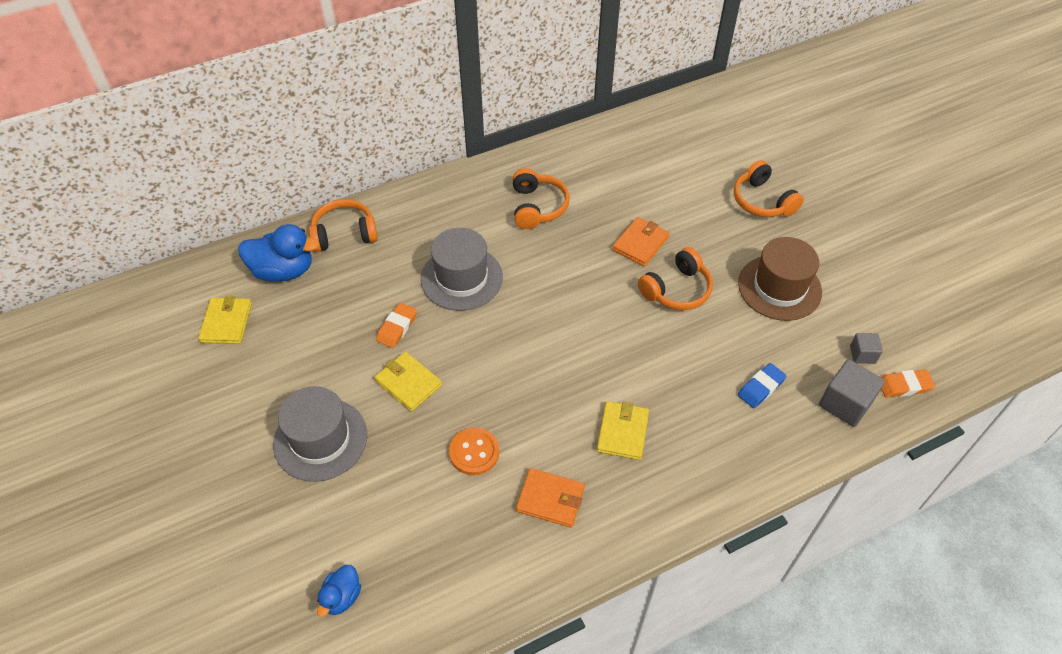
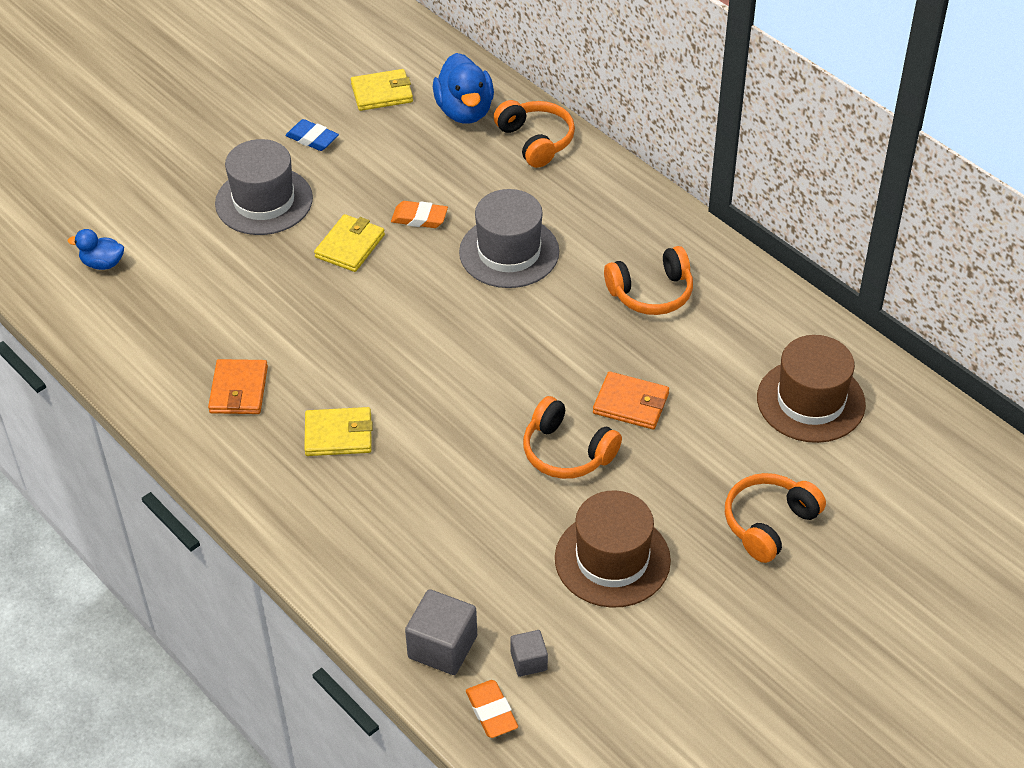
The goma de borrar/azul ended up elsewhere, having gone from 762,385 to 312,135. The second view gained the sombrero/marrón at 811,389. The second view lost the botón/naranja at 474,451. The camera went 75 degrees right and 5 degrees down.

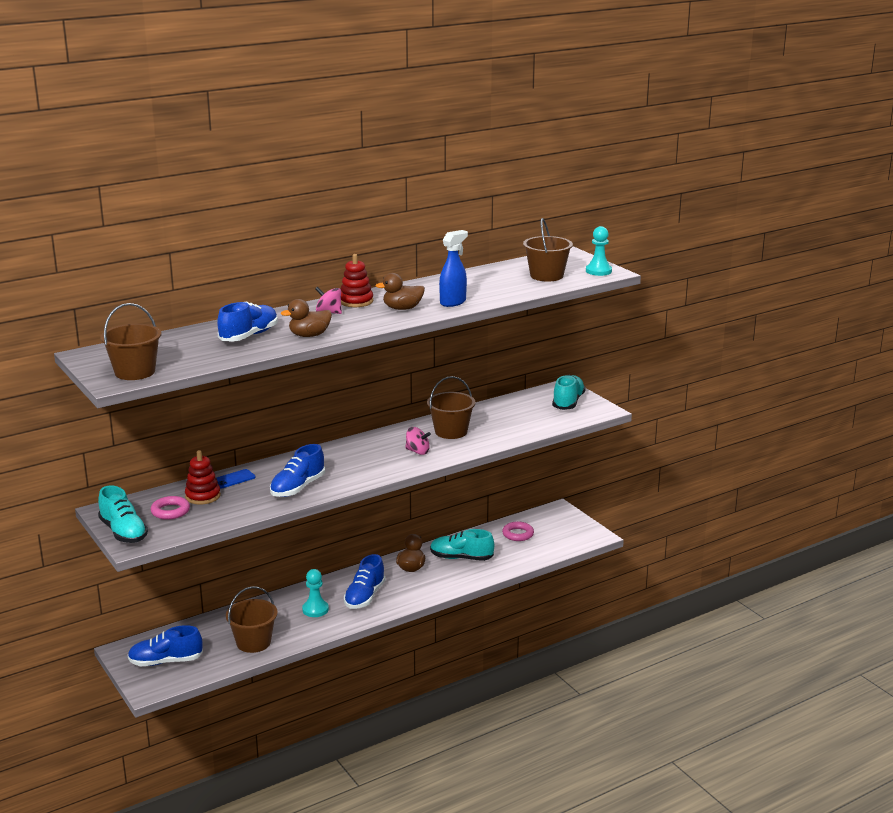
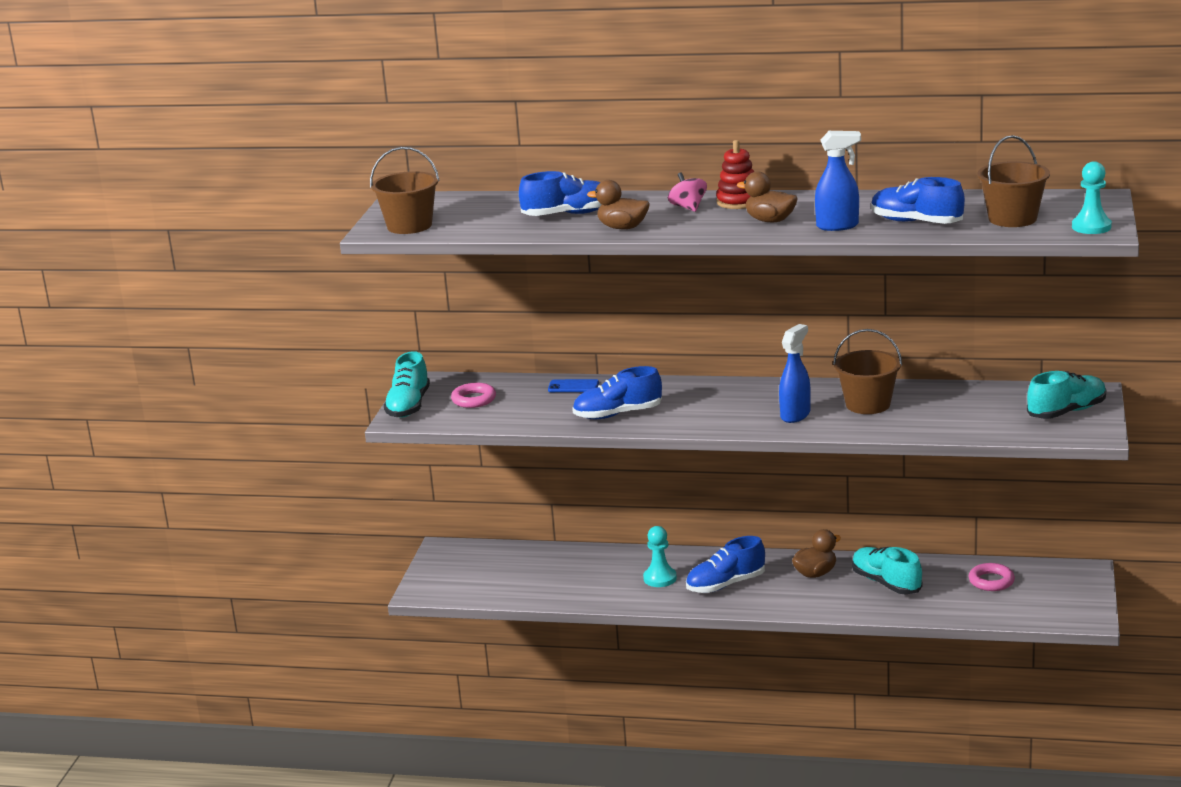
Where the peonza/rosa stood at 418,441, the pulverizador/azul came to stand at 795,373. The zapato/azul ended up elsewhere, having gone from 165,645 to 918,200. The second view lost the juguete apilable/rojo at 203,477. The second view lost the balde/marrón at 252,619. The camera went 45 degrees right and 0 degrees up.

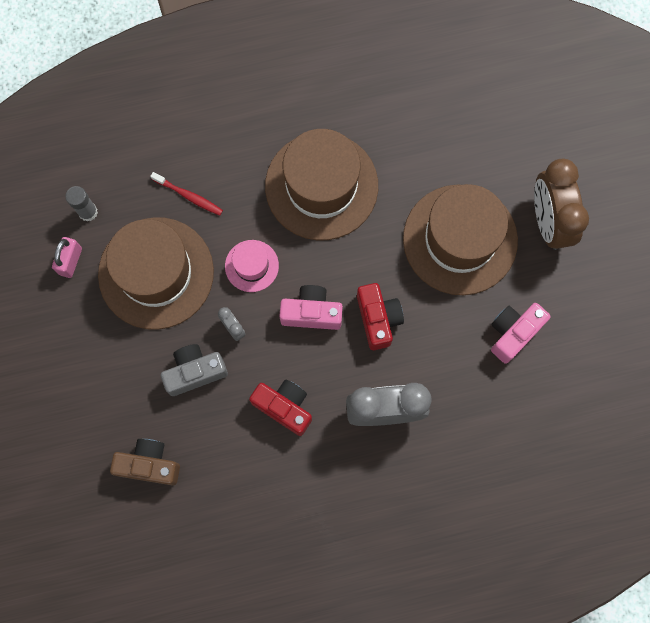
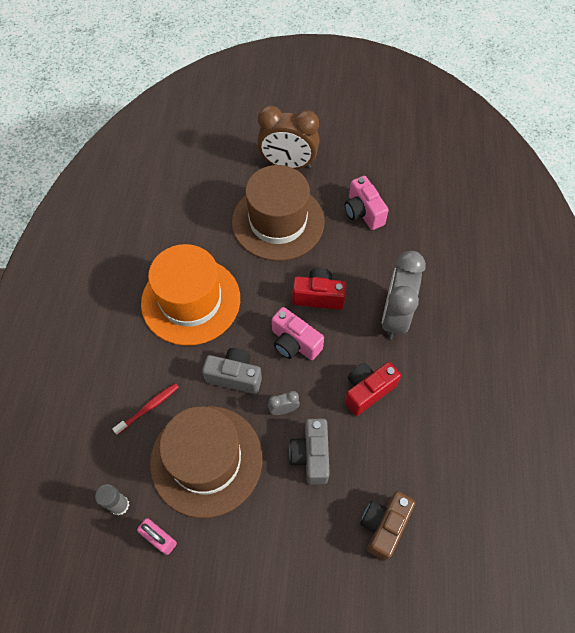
What was the sombrero/marrón at 321,184 turned into the sombrero/naranja at 190,295. Where the sombrero/rosa stood at 252,266, the cámara/gris came to stand at 232,371. The cámara/rosa at 311,307 ended up facing another way, 75 degrees counterclockwise from before. The camera went 70 degrees left and 15 degrees down.

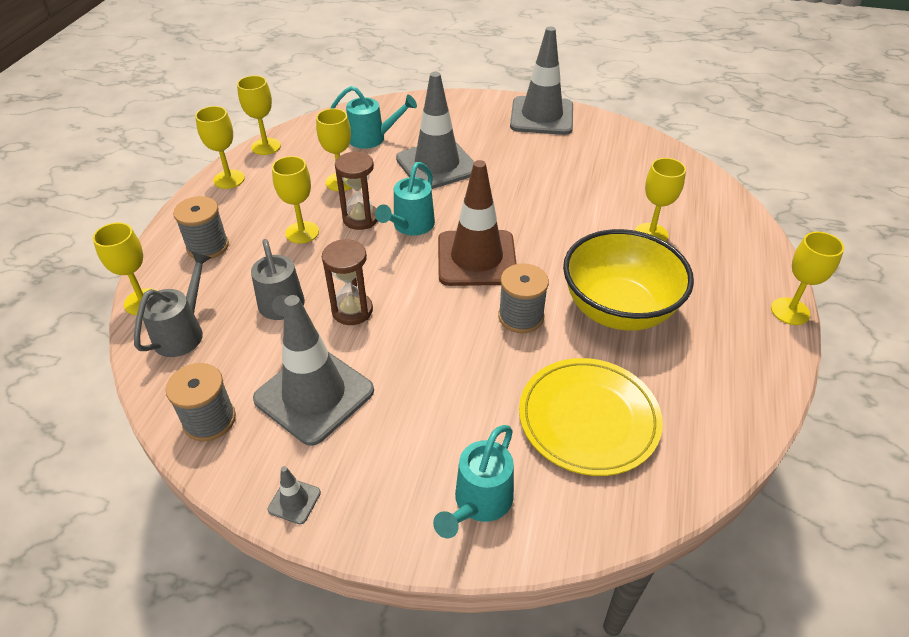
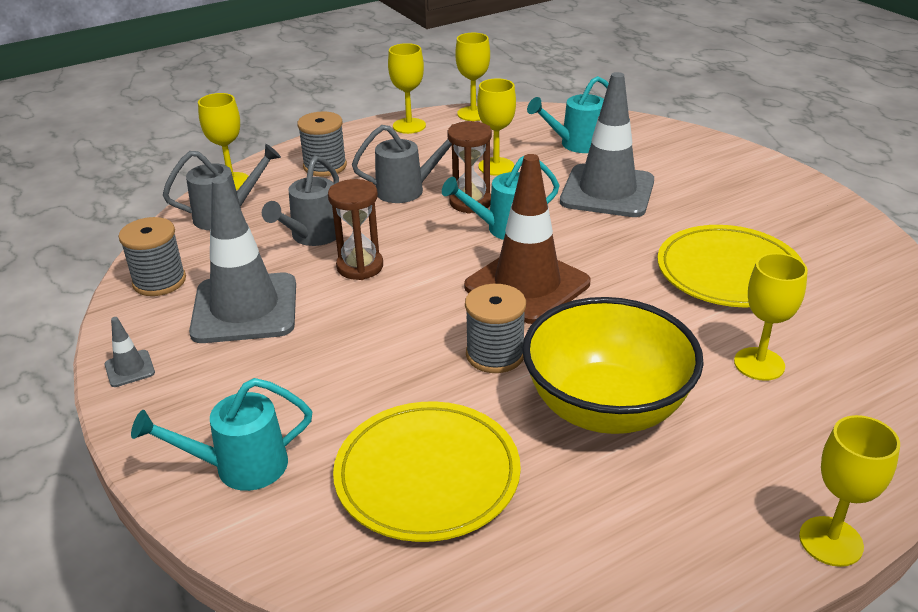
Where the copa/amarillo stood at 295,200, the regadera/gris came to stand at 402,164. The regadera/turquesa at 373,117 ended up facing another way, 105 degrees clockwise from before. The second view gained the plato/amarillo at 731,266. The second view lost the cono de tráfico/gris at 541,81. The camera went 45 degrees right and 10 degrees down.

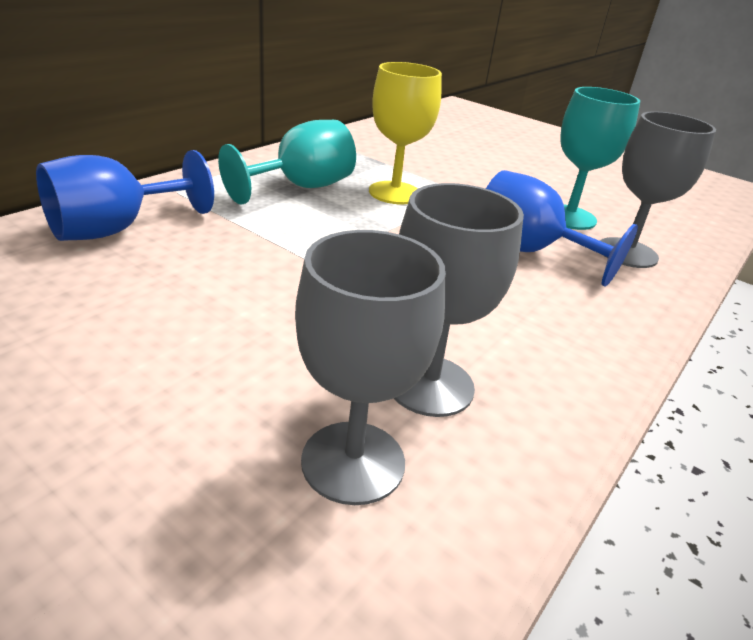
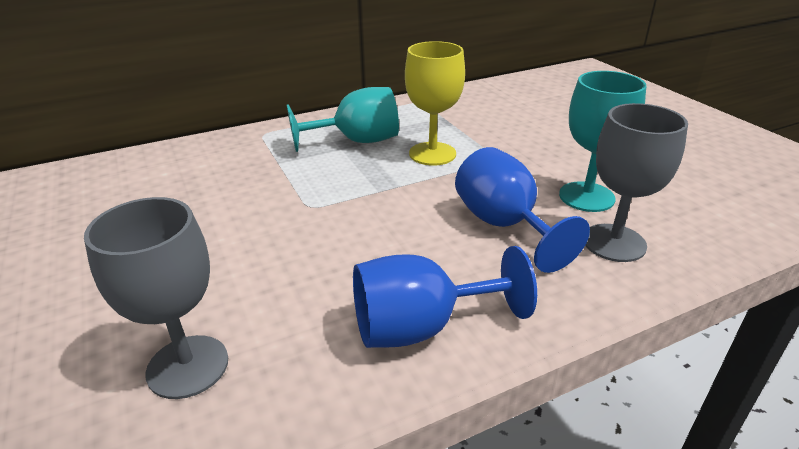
The copa/azul ended up elsewhere, having gone from 125,195 to 445,297. The second view lost the copa/gris at 459,300. The camera went 30 degrees right and 0 degrees up.

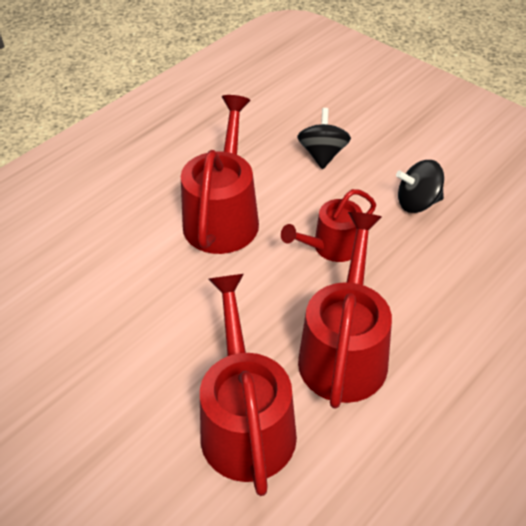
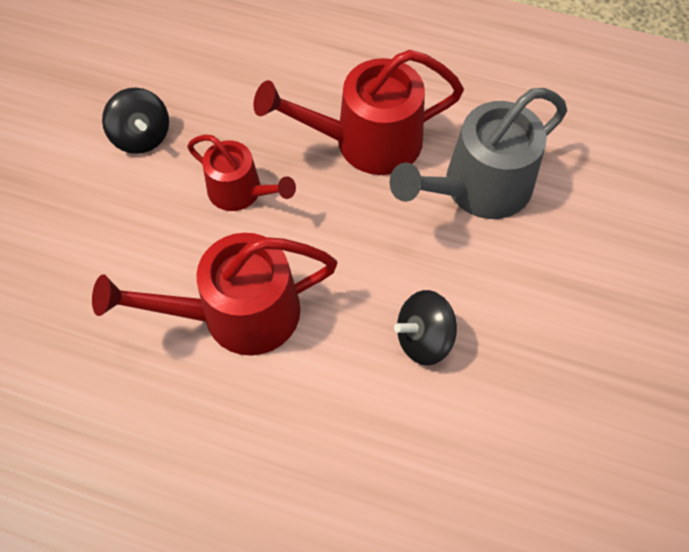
What was the regadera/rojo at 248,385 turned into the regadera/gris at 478,153. The peonza/negro ended up elsewhere, having gone from 324,138 to 425,328. The camera went 115 degrees left and 15 degrees up.

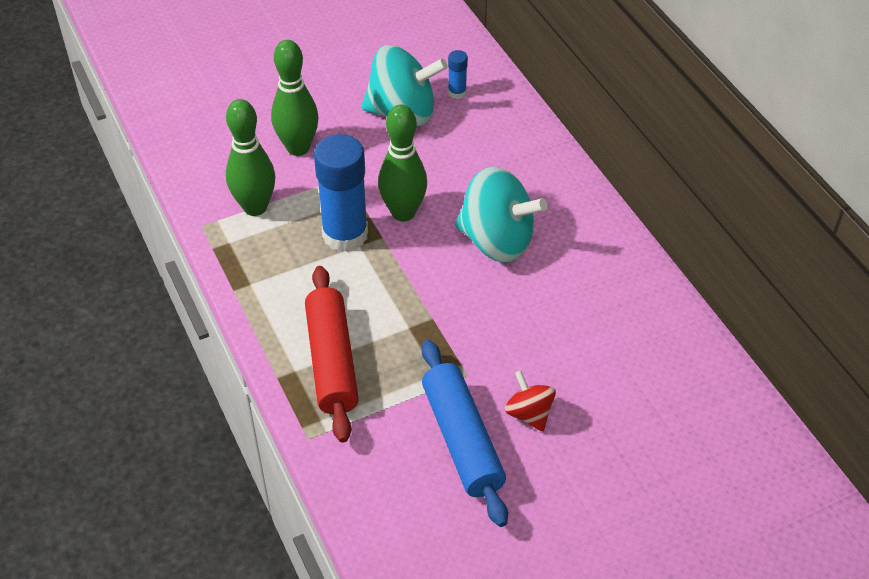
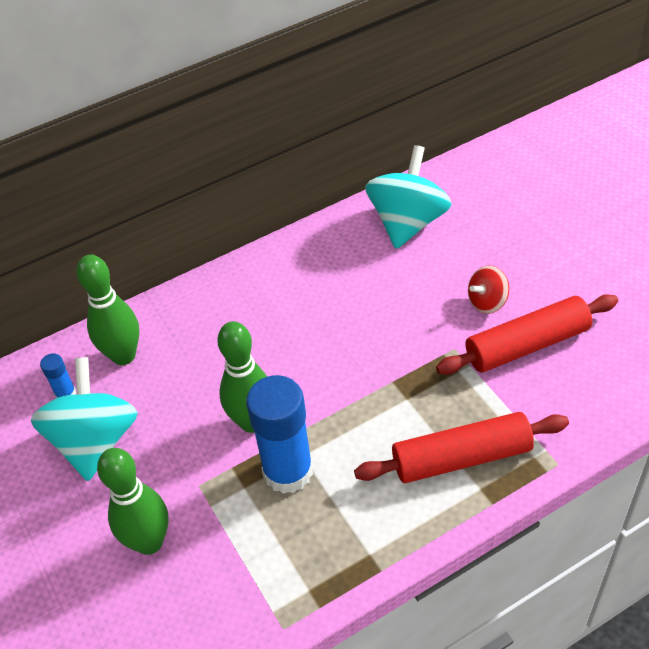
The bolo/verde ended up elsewhere, having gone from 250,157 to 107,310. The peonza/turquesa ended up elsewhere, having gone from 501,214 to 408,197. What was the rodillo/azul at 465,433 turned into the rodillo/rojo at 527,334. The camera went 90 degrees left and 0 degrees up.

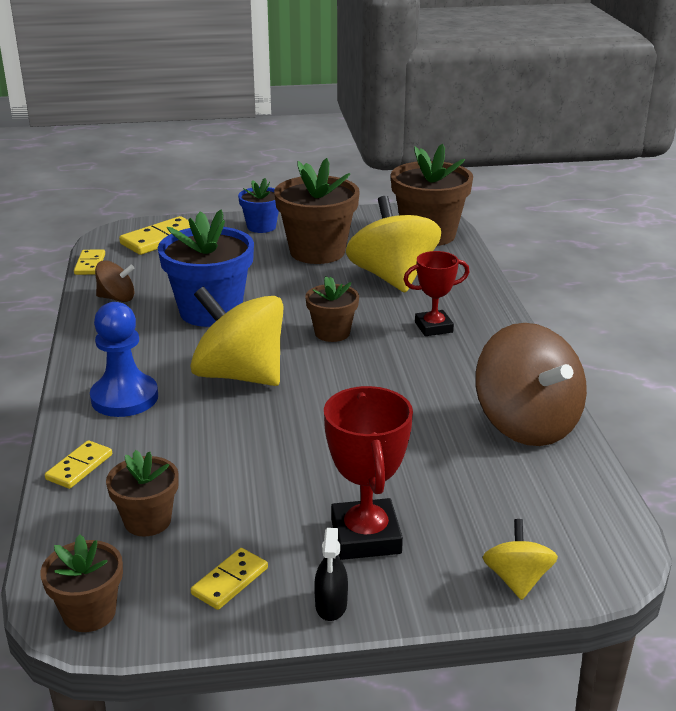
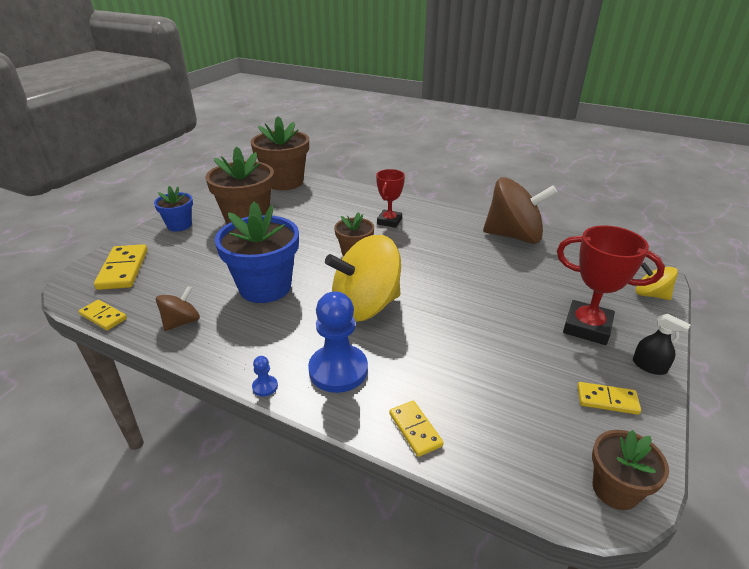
The second view gained the peón/azul at 265,376. The ficha de dominó/amarillo at 229,579 ended up facing another way, 60 degrees counterclockwise from before. The second view lost the maceta/marrón at 142,493. The second view lost the peonza/amarillo at 393,244. The camera went 55 degrees left and 5 degrees up.

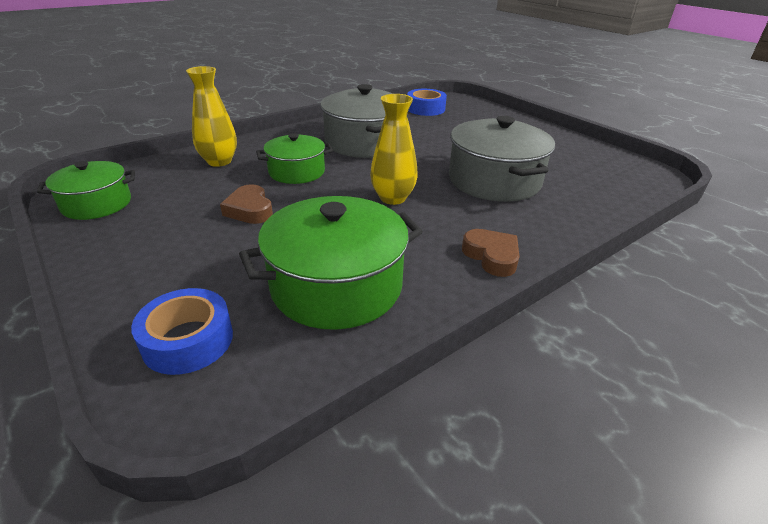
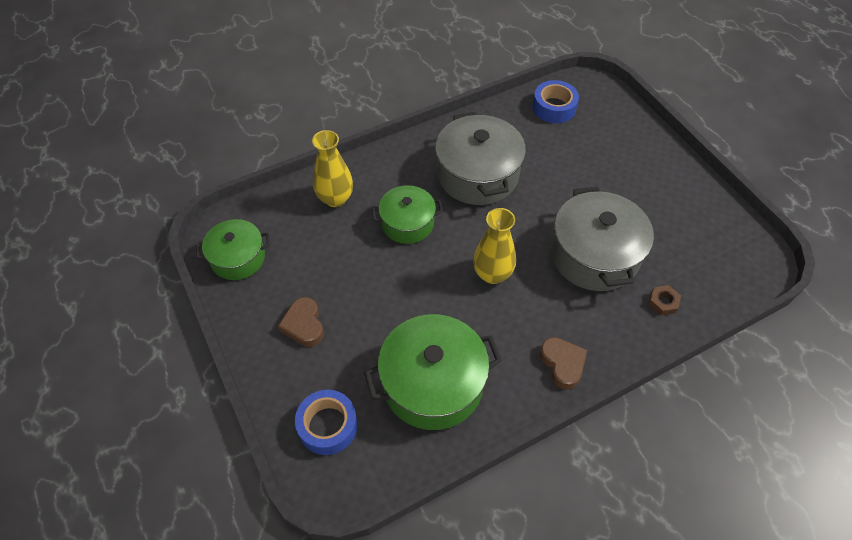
The corazón/marrón ended up elsewhere, having gone from 246,204 to 301,322. The second view gained the tuerca/marrón at 664,300. The camera went 10 degrees right and 20 degrees up.

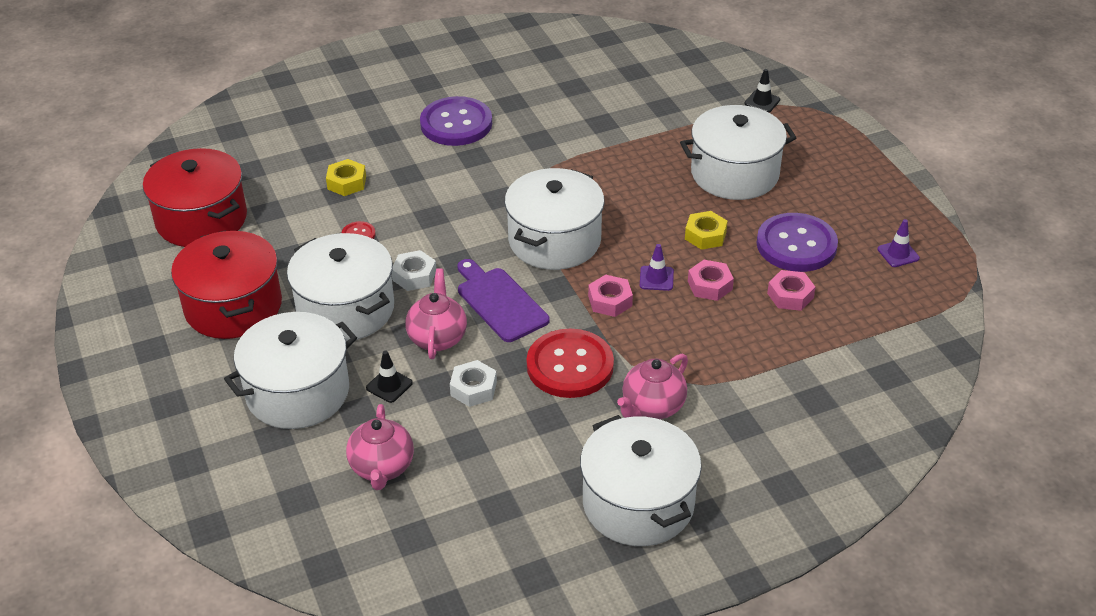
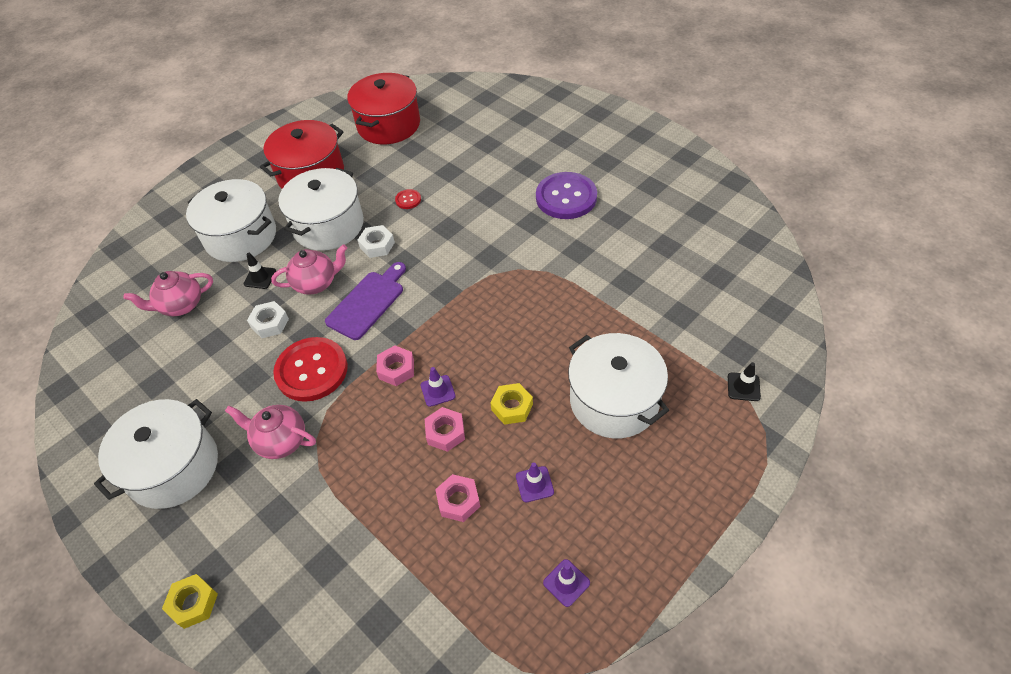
The tuerca/amarillo ended up elsewhere, having gone from 346,177 to 190,601. Where the botón/morado stood at 797,242, the cono de tráfico/morado came to stand at 535,482. The second view lost the olla/blanco at 555,219. The camera went 70 degrees right and 10 degrees up.

